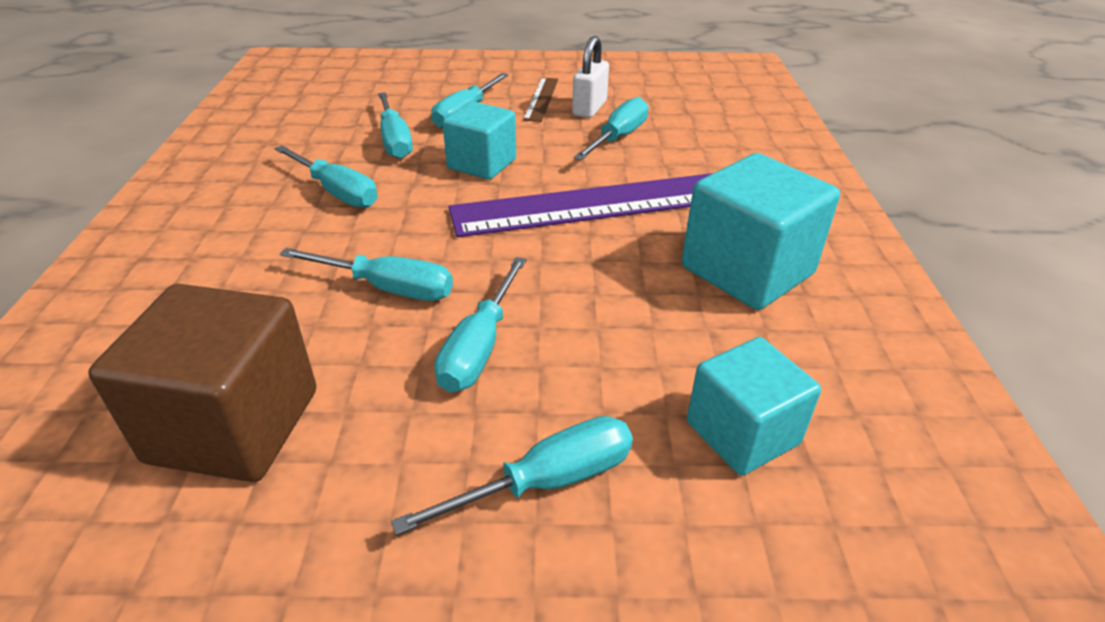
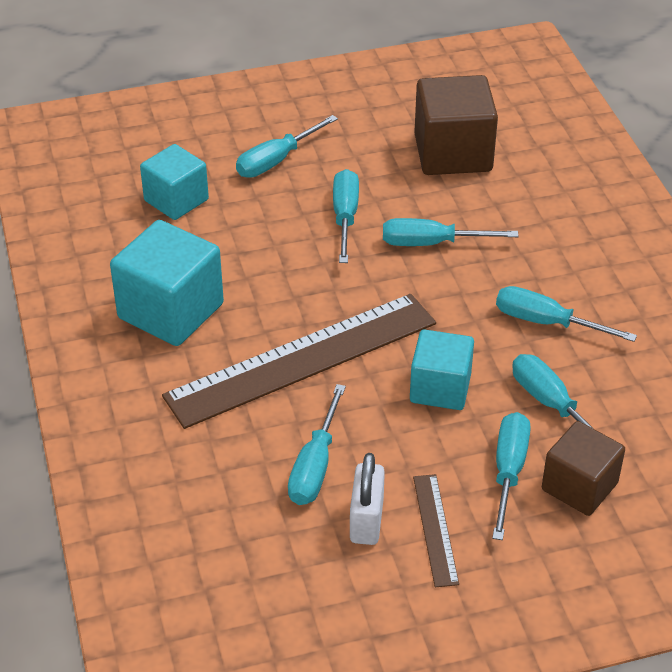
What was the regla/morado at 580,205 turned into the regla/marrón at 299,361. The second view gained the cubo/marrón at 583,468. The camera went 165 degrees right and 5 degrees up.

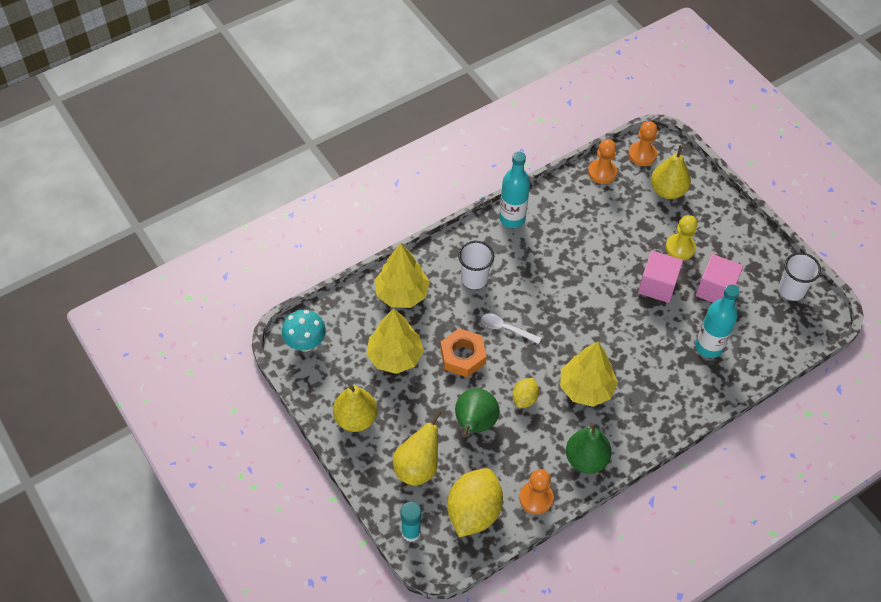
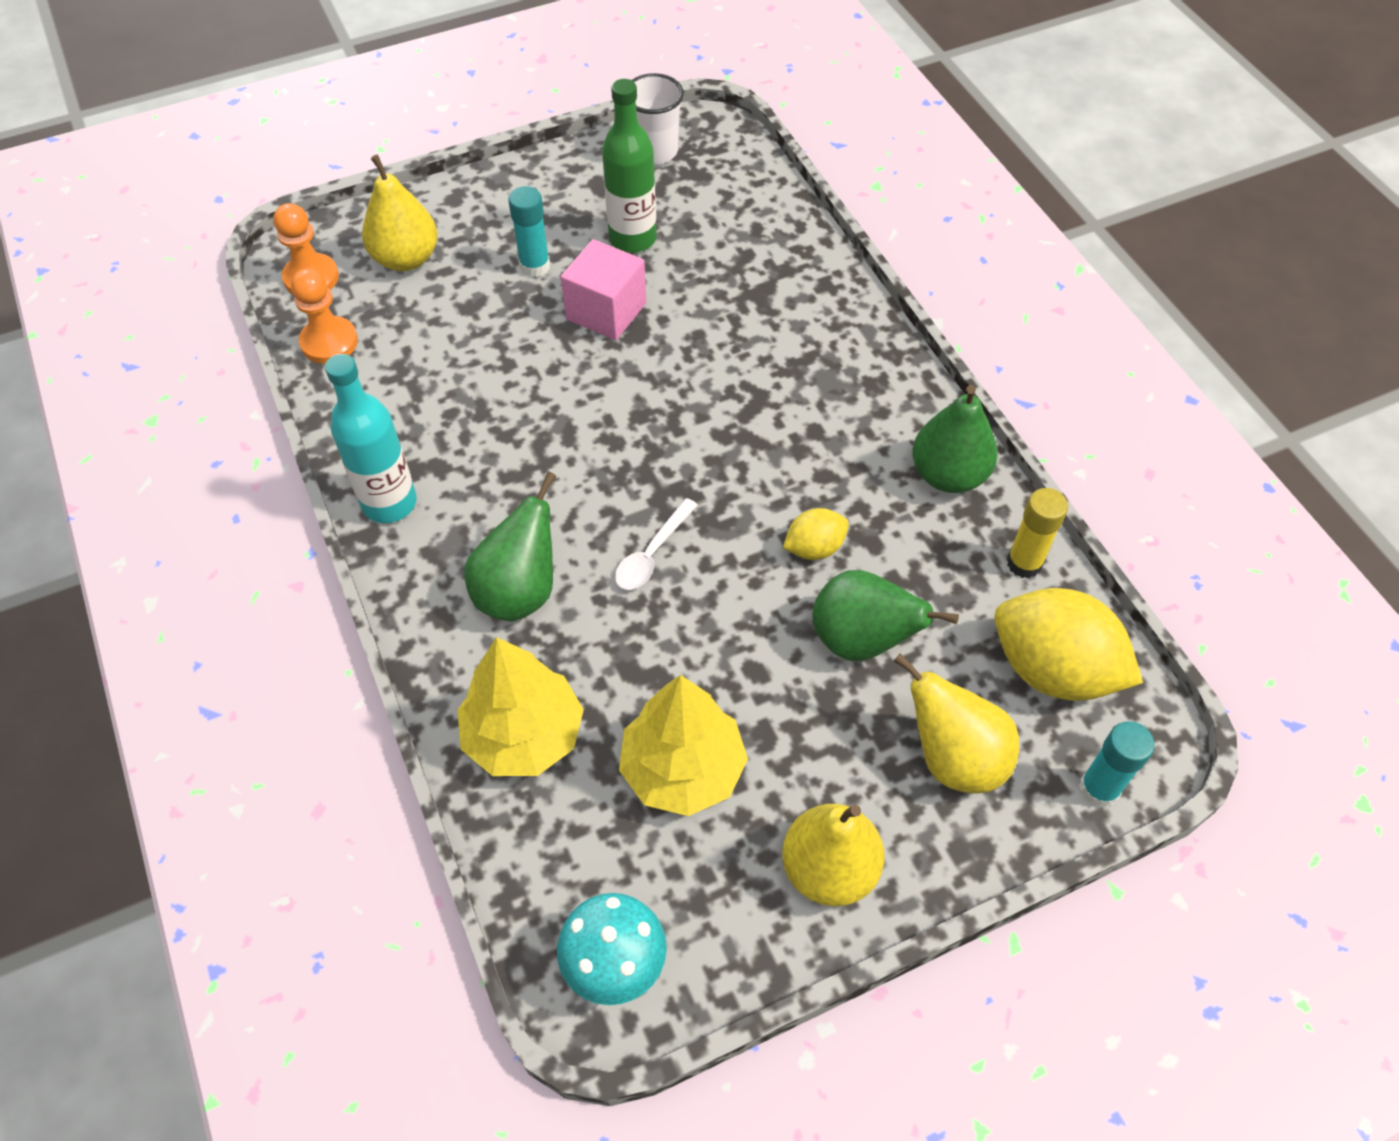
Where the vaso/blanco stood at 476,265, the pera/verde came to stand at 510,546. Where the peón/amarillo stood at 681,237, the barra de pegamento/turquesa came to stand at 529,231. Where the cubo/rosa stood at 719,278, the botella/verde came to stand at 629,166. The limón/amarillo at 525,393 ended up facing another way, 60 degrees counterclockwise from before. Where the peón/naranja stood at 536,491, the barra de pegamento/amarillo came to stand at 1037,533. The second view lost the tuerca/naranja at 463,352. The second view lost the árbol/amarillo at 589,374. The second view lost the botella/turquesa at 717,321. The camera went 80 degrees left and 0 degrees up.

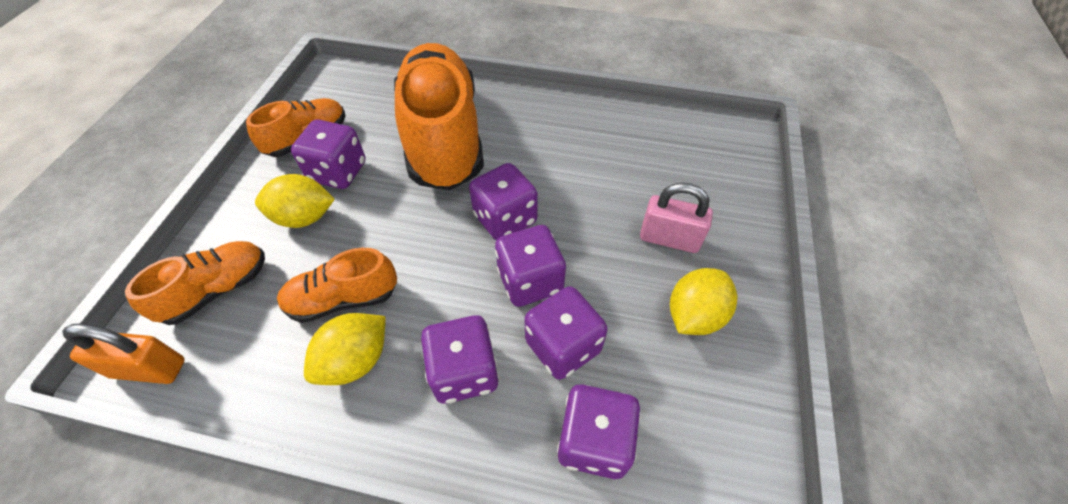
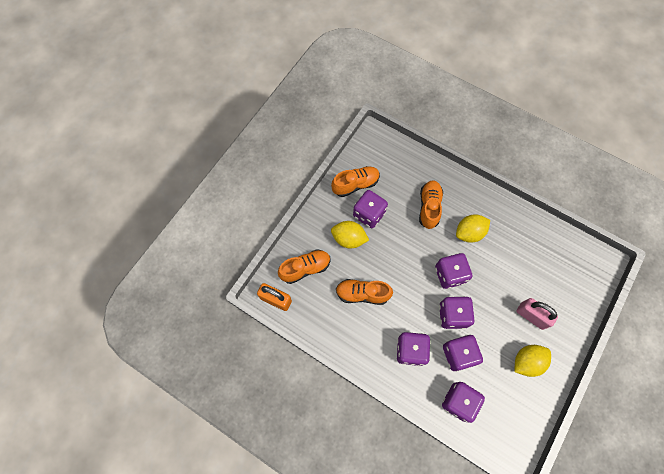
The size of the zapato/naranja at 439,117 changed by a factor of 0.49. The limón/amarillo ended up elsewhere, having gone from 345,349 to 473,228. The camera went 20 degrees right and 15 degrees up.

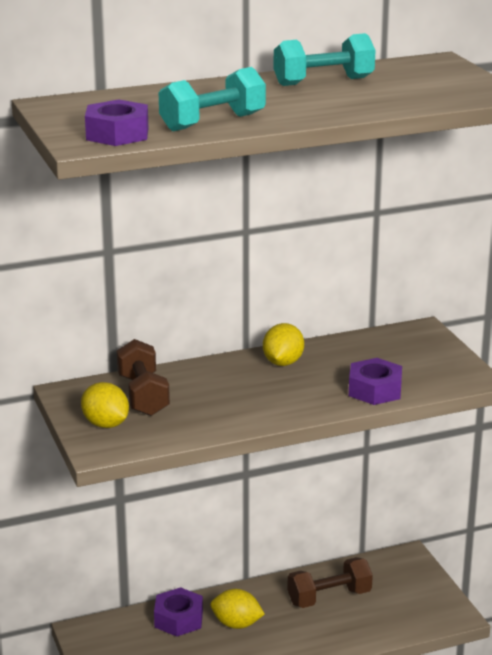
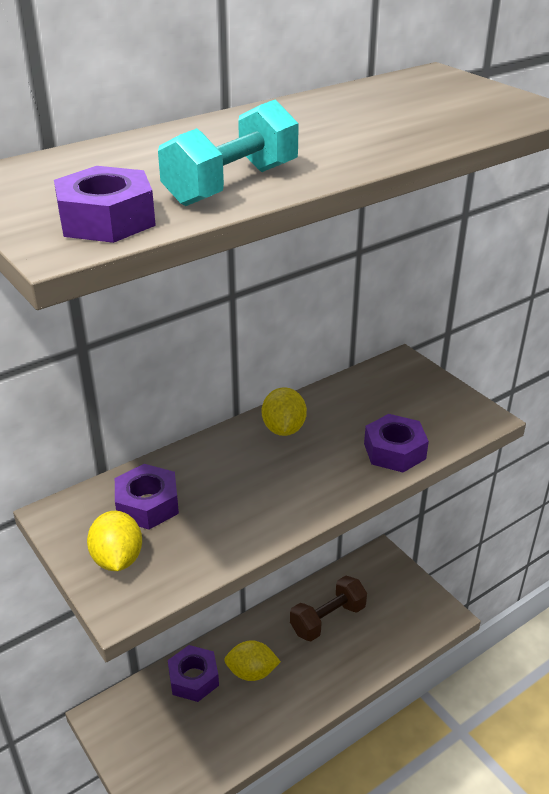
The limón/amarillo at 105,405 ended up facing another way, 45 degrees clockwise from before. Where the mancuerna/marrón stood at 143,377, the tuerca/morado came to stand at 147,496. The second view lost the mancuerna/turquesa at 325,59. The camera went 15 degrees left and 10 degrees up.

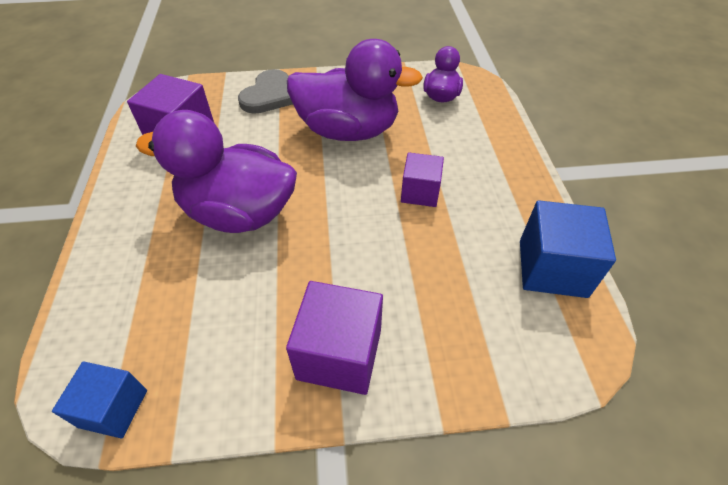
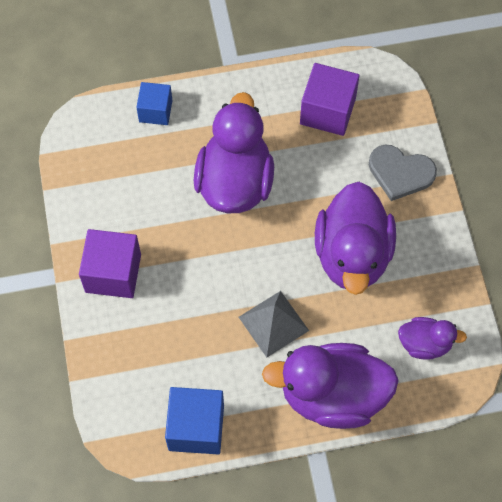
The cubo/azul ended up elsewhere, having gone from 99,399 to 154,103. Where the cubo/morado stood at 422,179, the pirámide/gris came to stand at 274,324. The second view gained the pato/morado at 330,386. The camera went 85 degrees right and 15 degrees up.

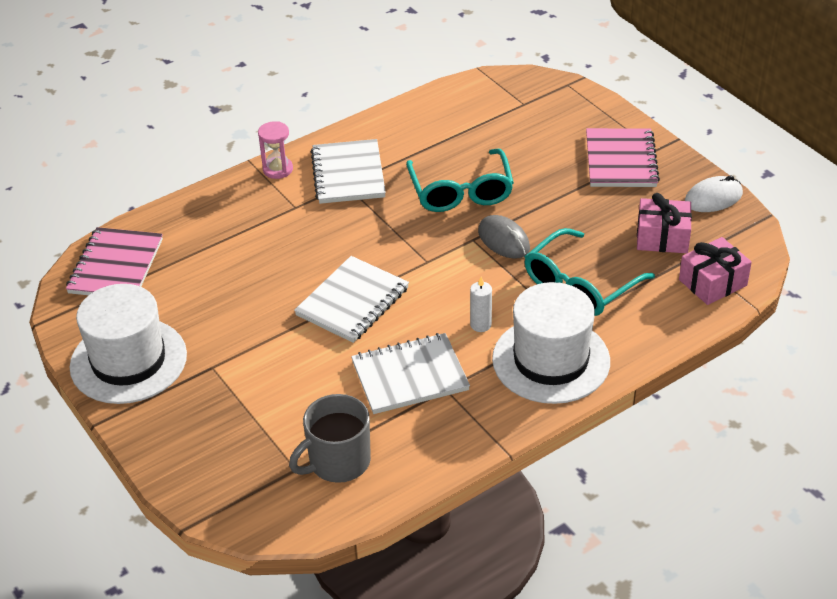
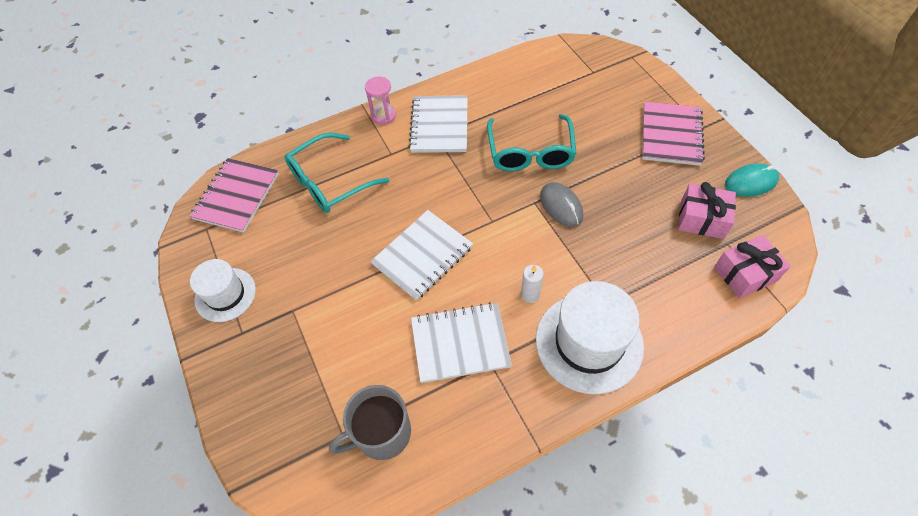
The size of the sombrero/blanco at 128,344 changed by a factor of 0.61. The gafas/turquesa ended up elsewhere, having gone from 590,272 to 337,173. What was the ratón/blanco at 714,194 turned into the ratón/turquesa at 752,180. The camera went 10 degrees right and 15 degrees up.

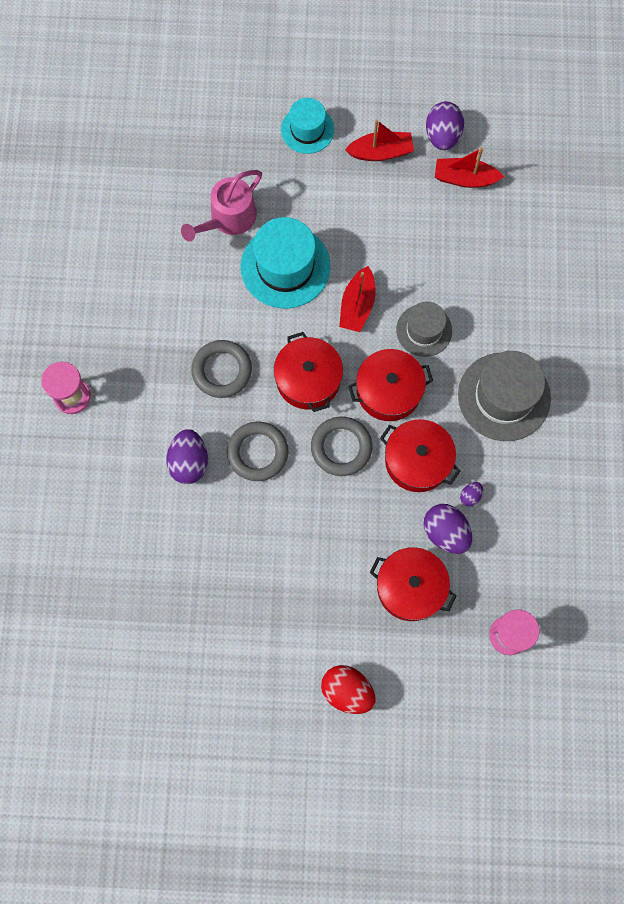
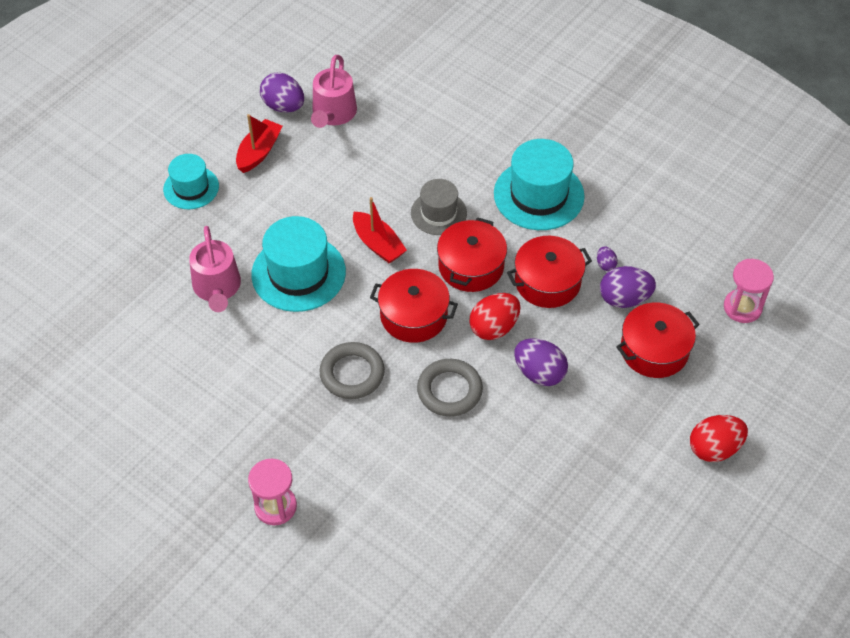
Where the barco/rojo stood at 469,167, the regadera/rosa came to stand at 334,91. Where the anillo/gris stood at 341,446, the huevo/rojo came to stand at 494,316. What was the sombrero/gris at 504,396 turned into the sombrero/turquesa at 539,184. The huevo/morado ended up elsewhere, having gone from 187,456 to 541,362. The camera went 55 degrees left and 20 degrees down.

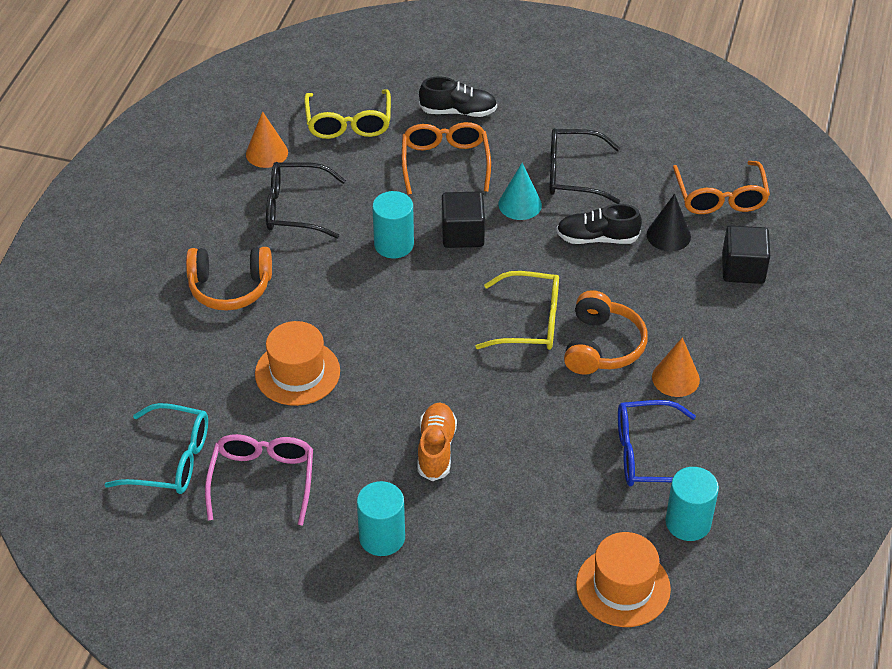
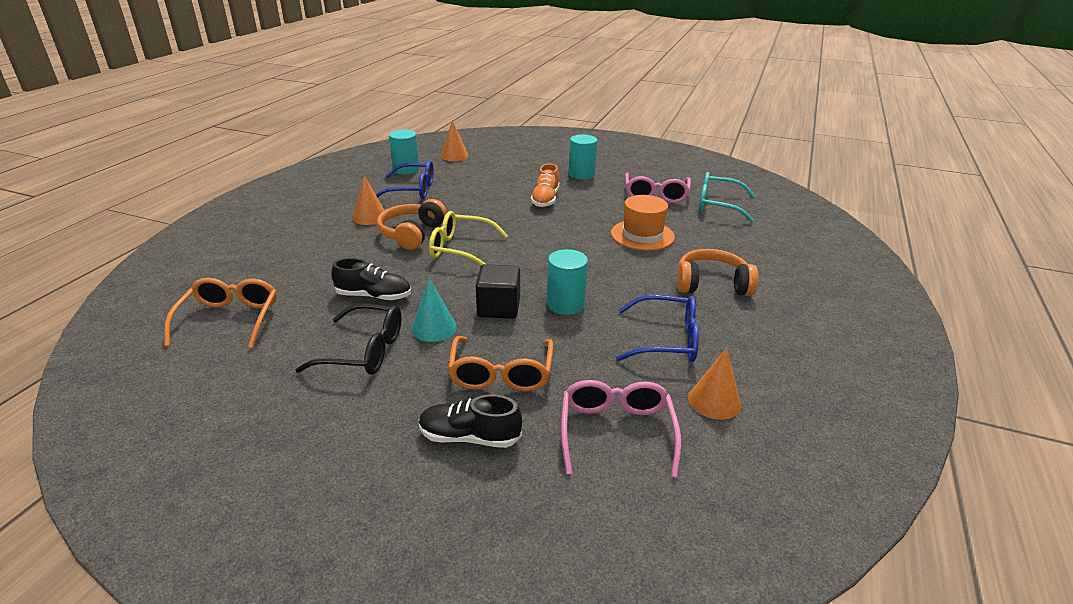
Where the sombrero/naranja stood at 623,579, the cono/naranja came to stand at 455,140. What was the gafas/amarillo at 347,114 turned into the gafas/rosa at 621,429. What was the gafas/negro at 306,200 turned into the gafas/azul at 657,328. The second view lost the cono/negro at 669,222. The second view lost the cubo/negro at 746,254. The camera went 175 degrees left and 15 degrees down.

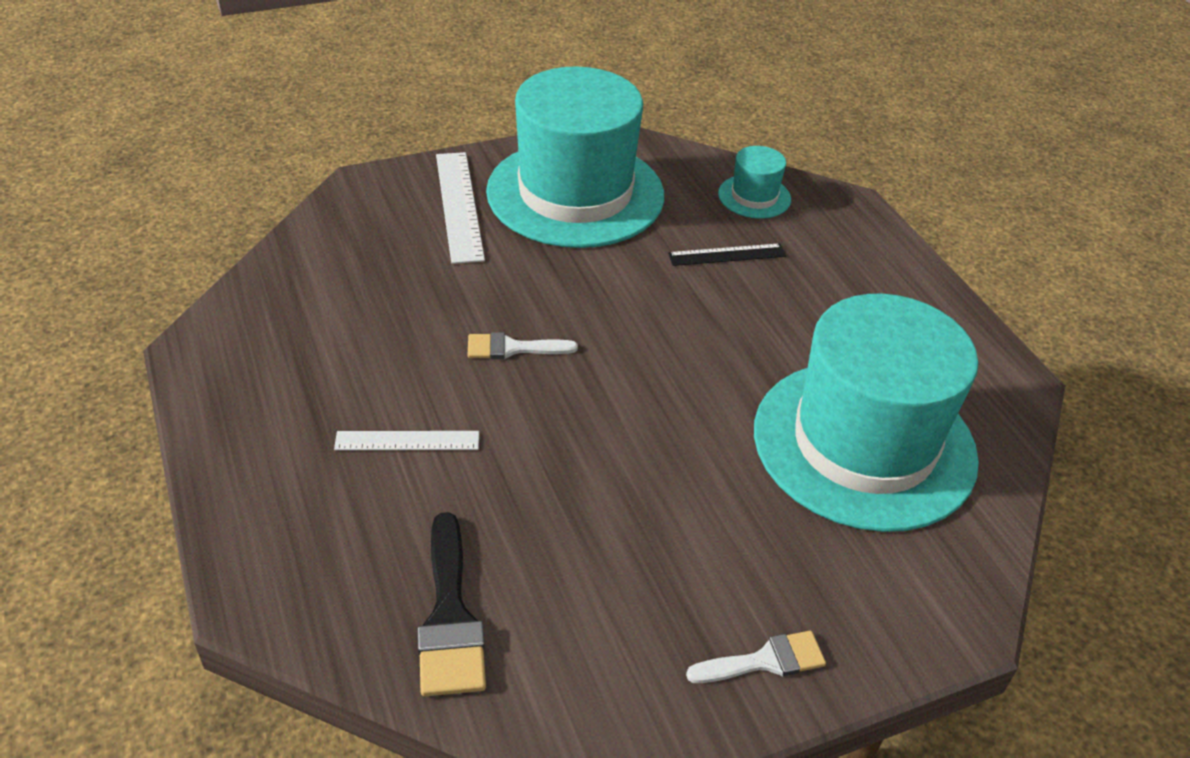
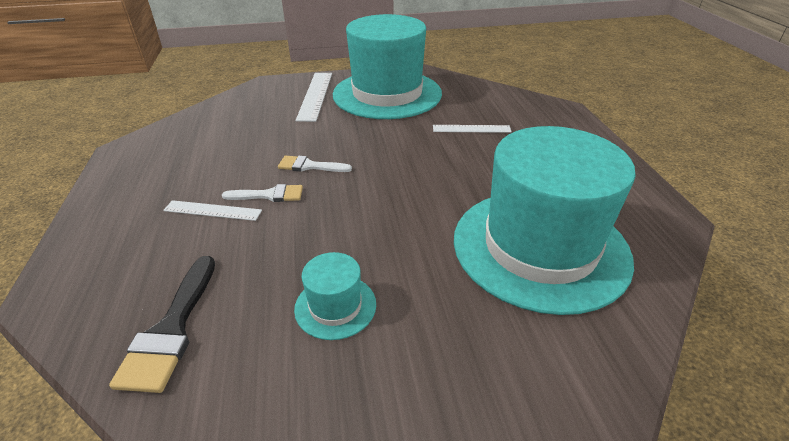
The pincel/blanco ended up elsewhere, having gone from 756,657 to 262,193. The sombrero/turquesa ended up elsewhere, having gone from 754,182 to 335,296. What was the regla/negro at 727,254 turned into the regla/blanco at 472,129. The camera went 15 degrees right and 5 degrees down.

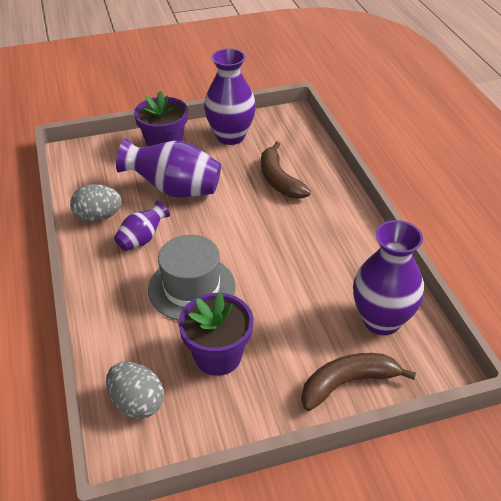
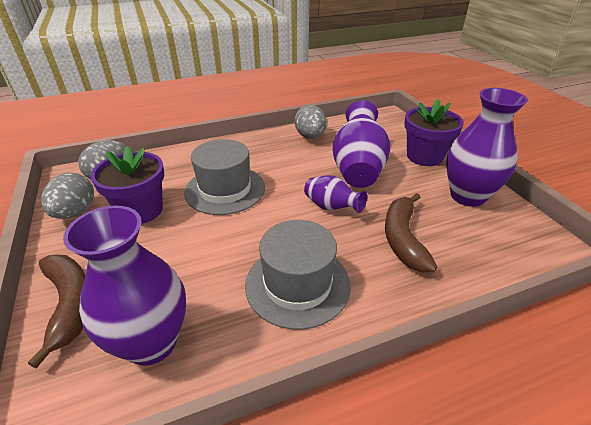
The second view gained the huevo/gris at 67,196. The second view gained the sombrero/gris at 298,275. The florero/morado ended up elsewhere, having gone from 142,226 to 335,194. The plátano/marrón at 286,170 ended up facing another way, 60 degrees counterclockwise from before. The camera went 85 degrees right and 5 degrees down.

